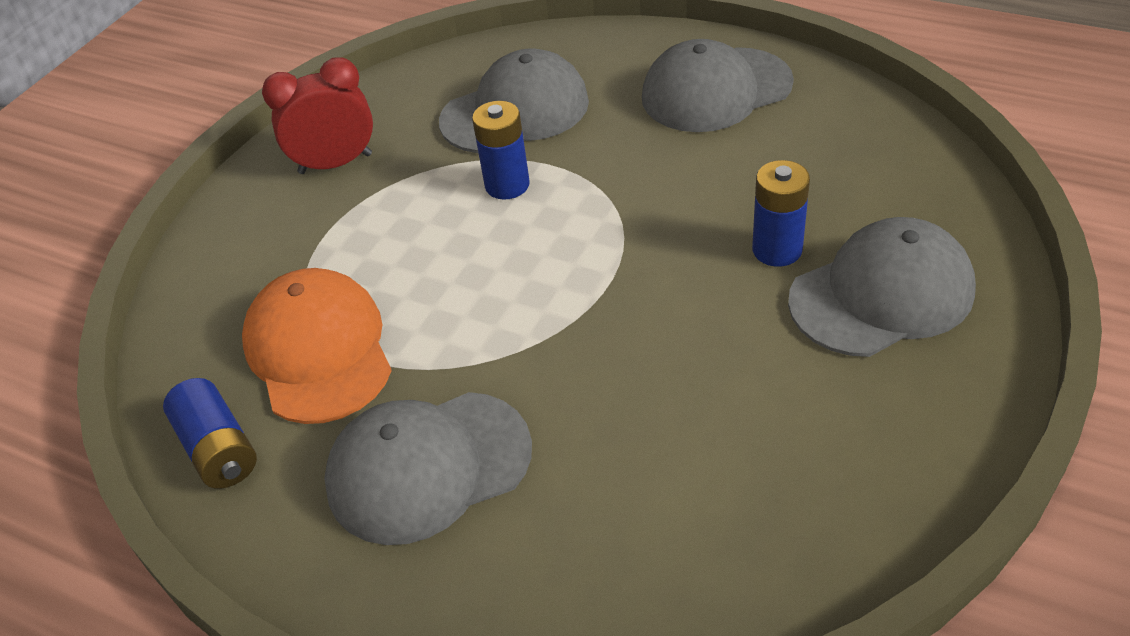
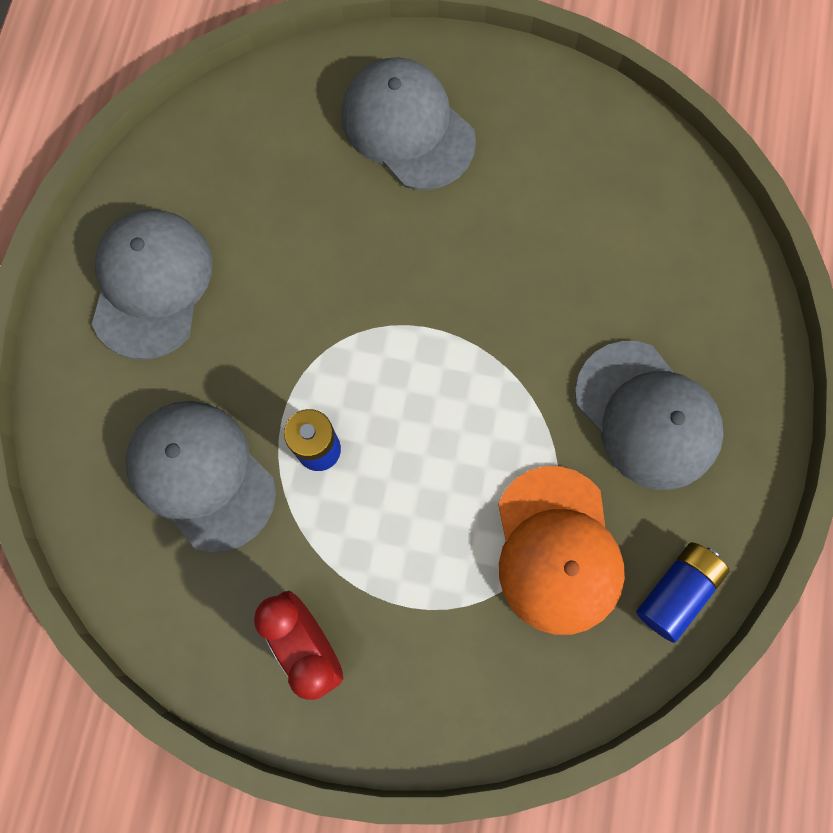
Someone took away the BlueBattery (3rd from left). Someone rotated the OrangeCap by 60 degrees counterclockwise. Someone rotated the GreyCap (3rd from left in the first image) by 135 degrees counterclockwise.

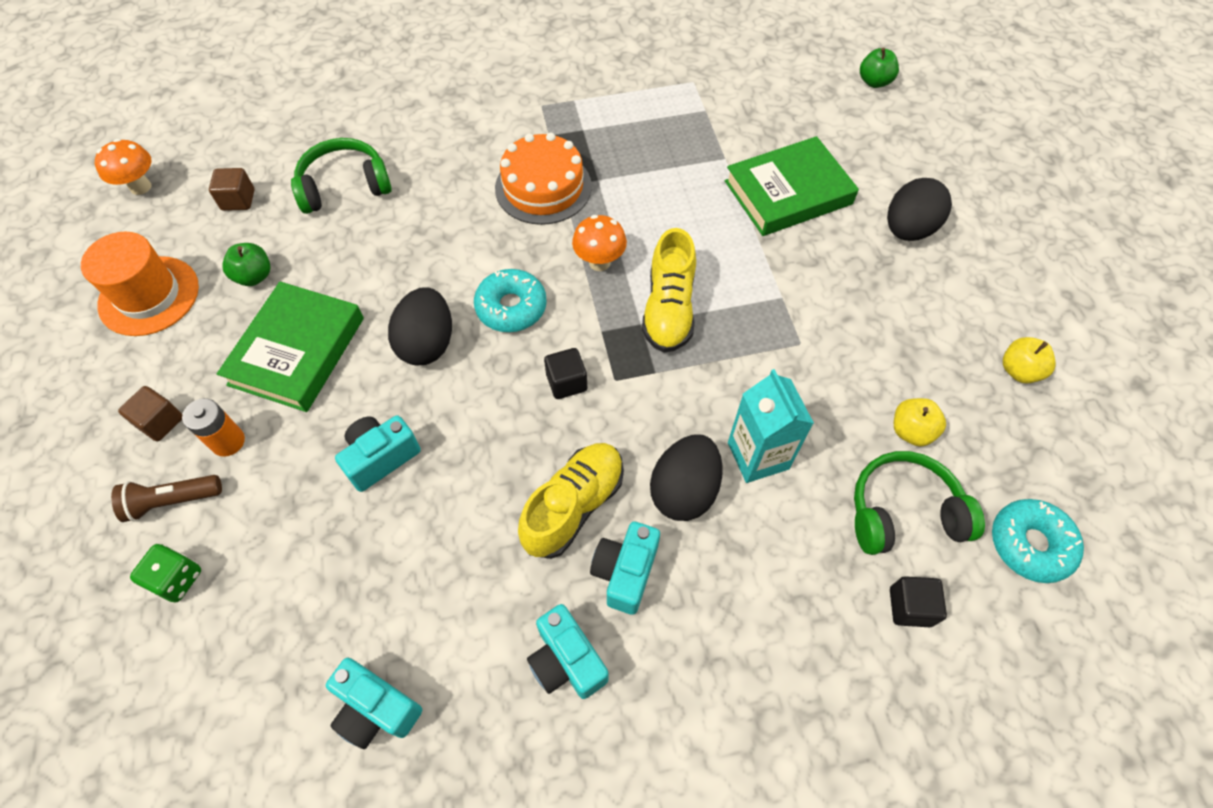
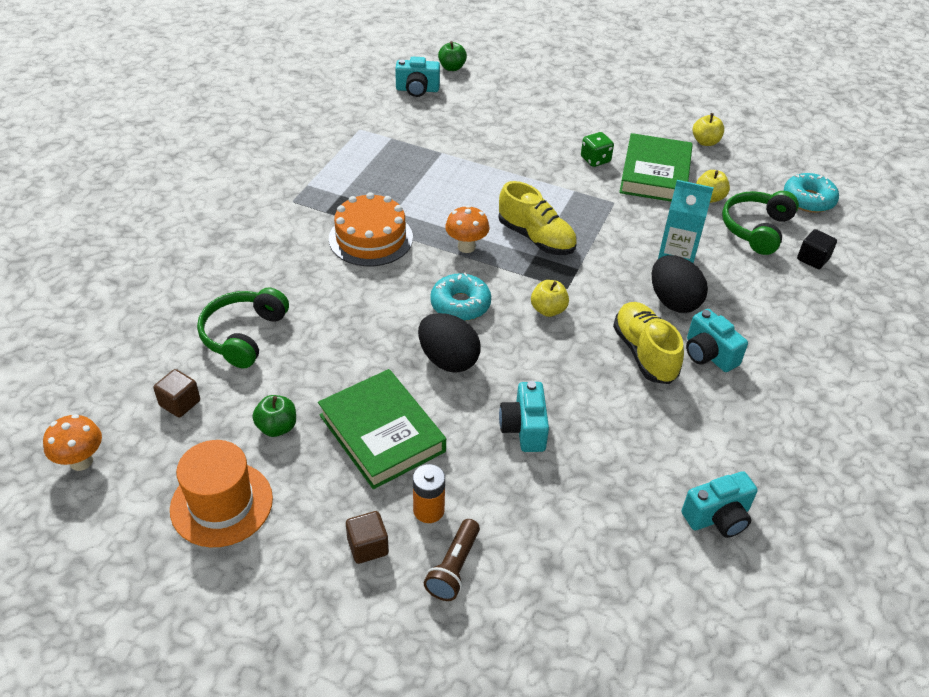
Someone took away the BlackEgg (3rd from left). Someone carried the GreenDice. Someone carried the TurquoiseCamera (3rd from left in the first image). Someone carried the GreenBook (2nd from left). Someone swapped the BlackCube (1st from left) for the YellowApple (1st from left).

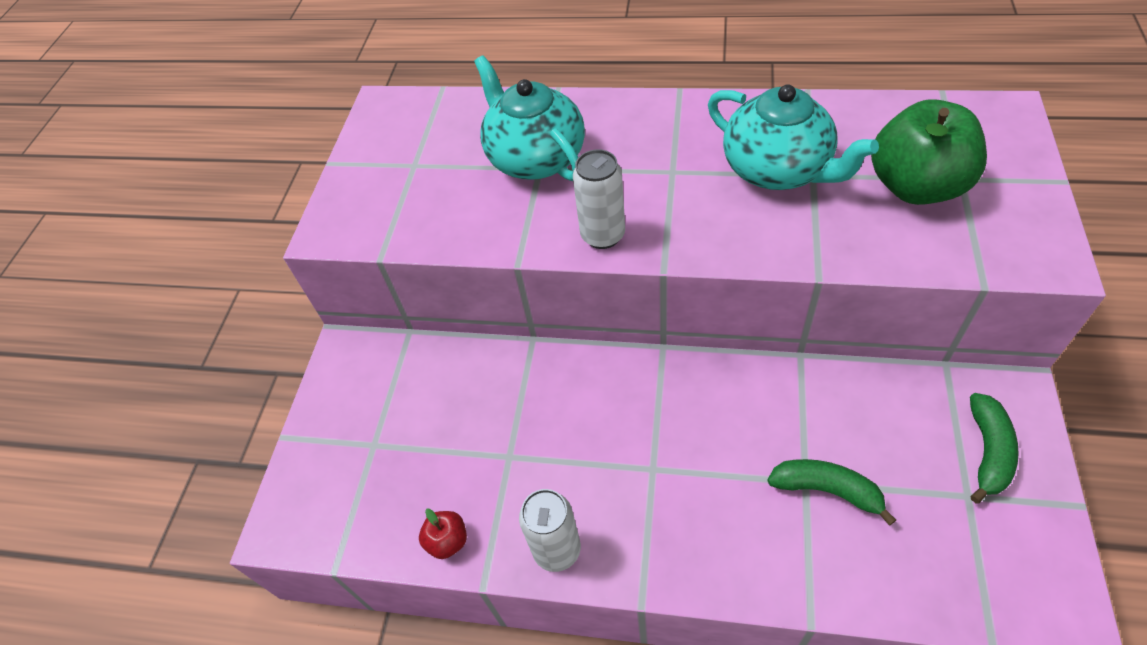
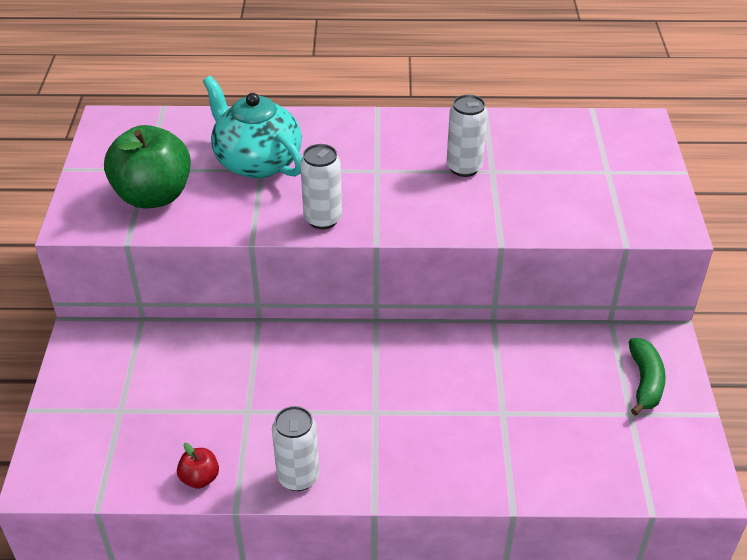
Someone took away the GreenBanana (1st from left). Someone carried the GreenApple. Someone swapped the TurquoiseTeapot (2nd from left) for the WhiteCan (3rd from left).

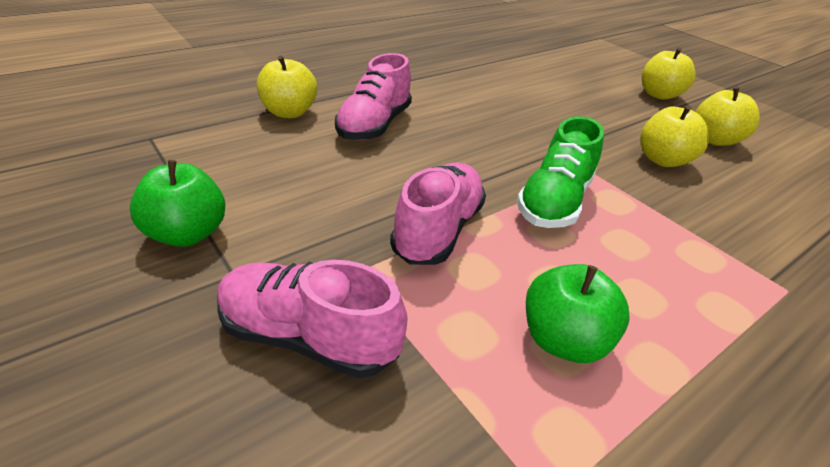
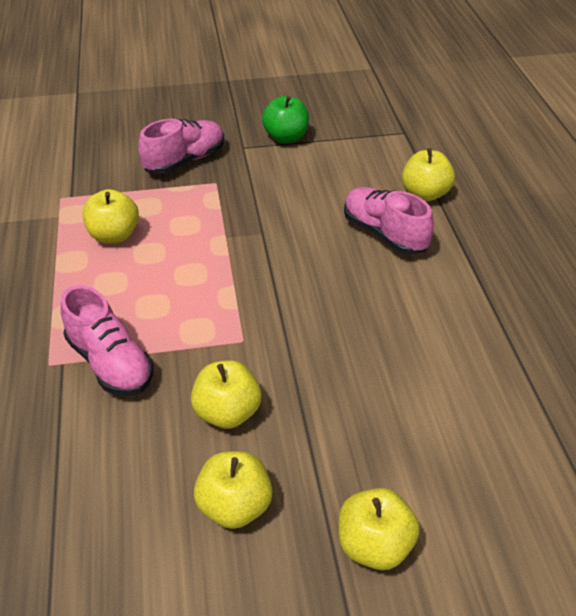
Someone took away the GreenShoe. Someone carried the PinkShoe (3rd from left in the first image). Someone repainted the GreenApple (2nd from left), which became the YellowApple (1st from left).

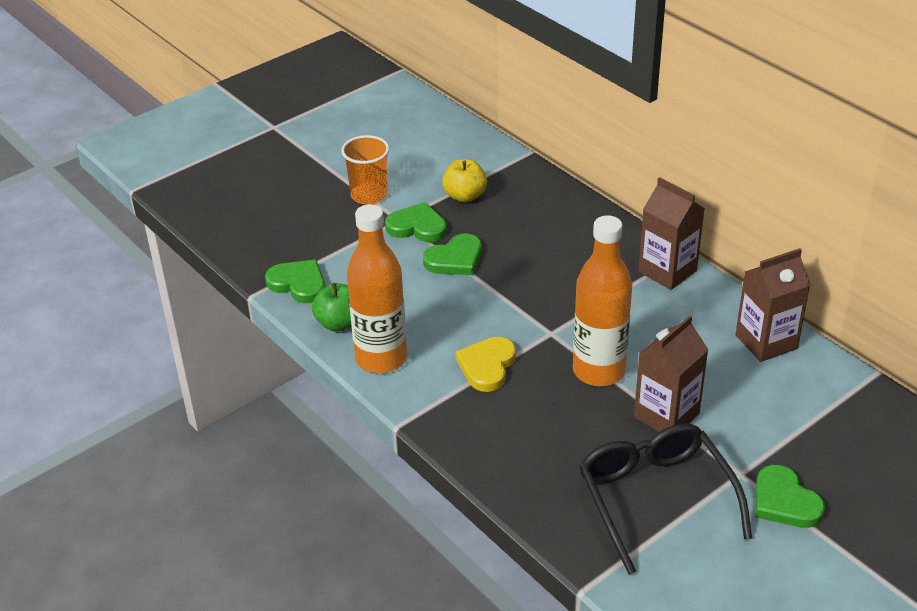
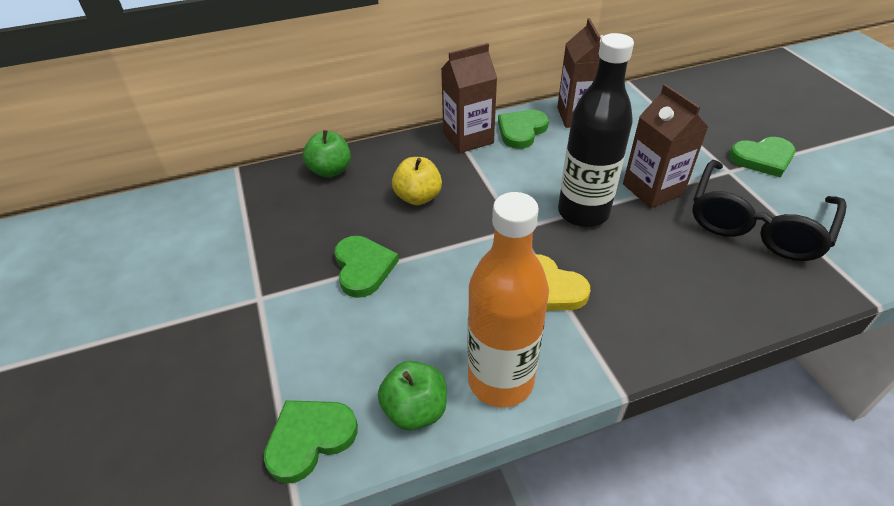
Someone took away the OrangeCup. Someone put down the GreenApple (1st from left). Someone carried the GreenHeart (2nd from left in the first image). Someone carried the YellowApple. Someone repainted the OrangeBottle (2nd from left), which became the BlackBottle. Someone rotated the BlackGlasses by 60 degrees counterclockwise.

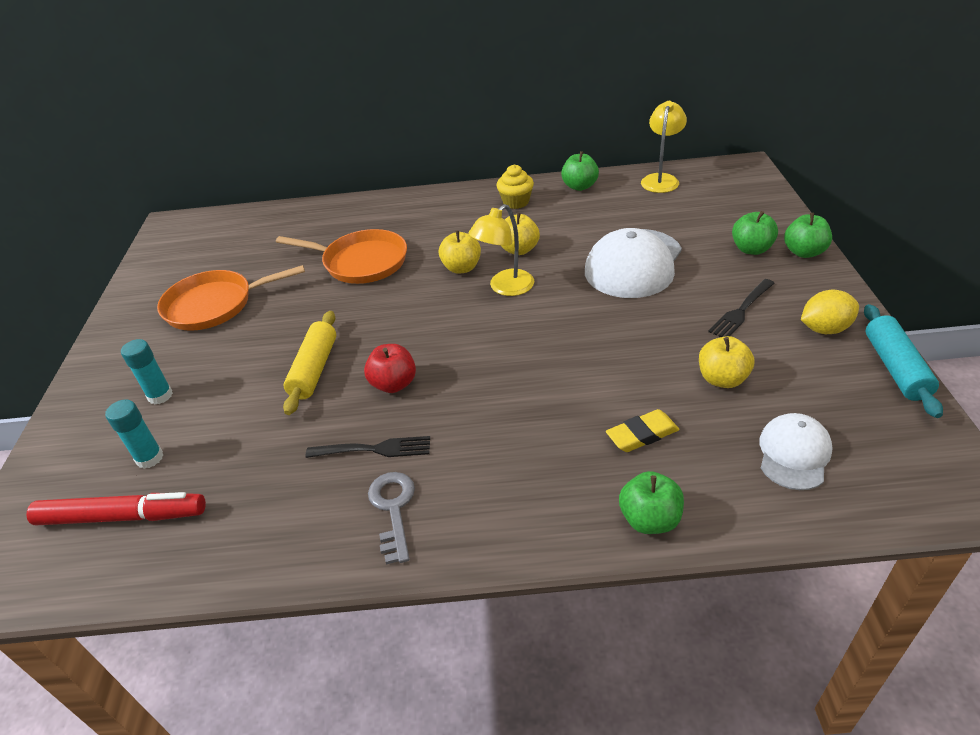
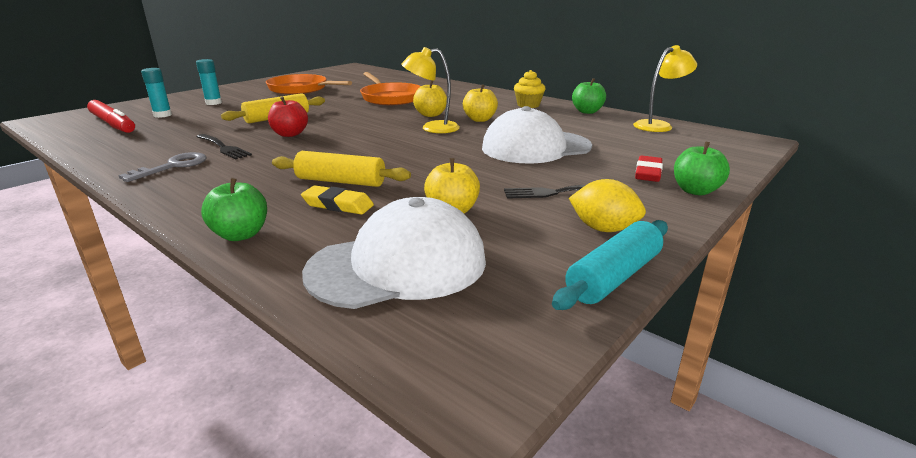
Someone put down the YellowRollingPin (2nd from left). Someone swapped the GreenApple (3rd from left) for the RedEraser. Someone scaled the WhiteCap (2nd from left in the first image) by 1.75.

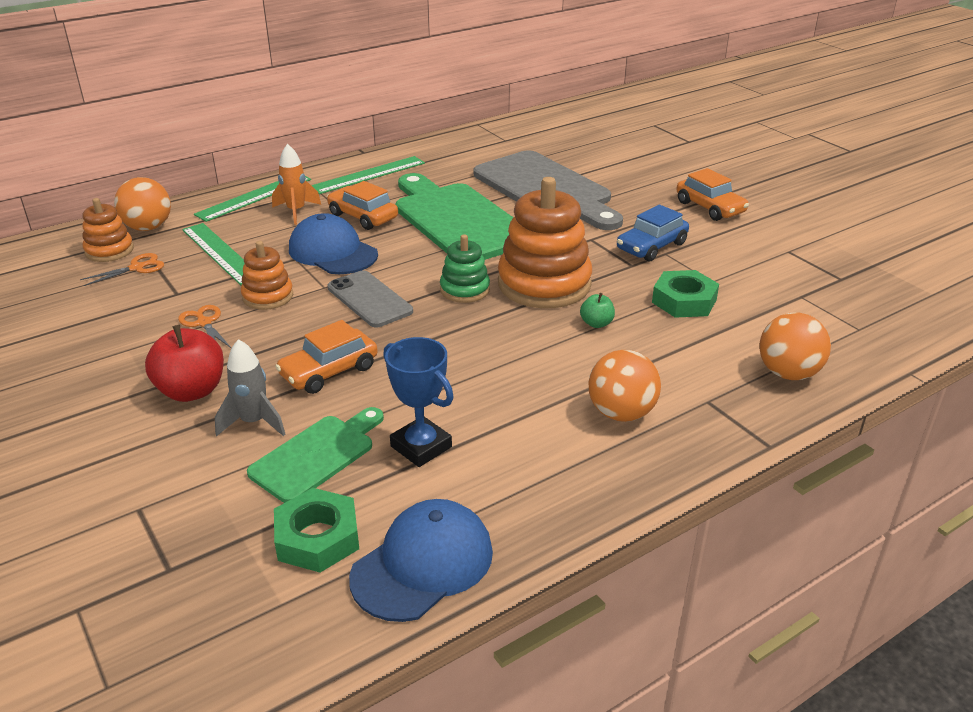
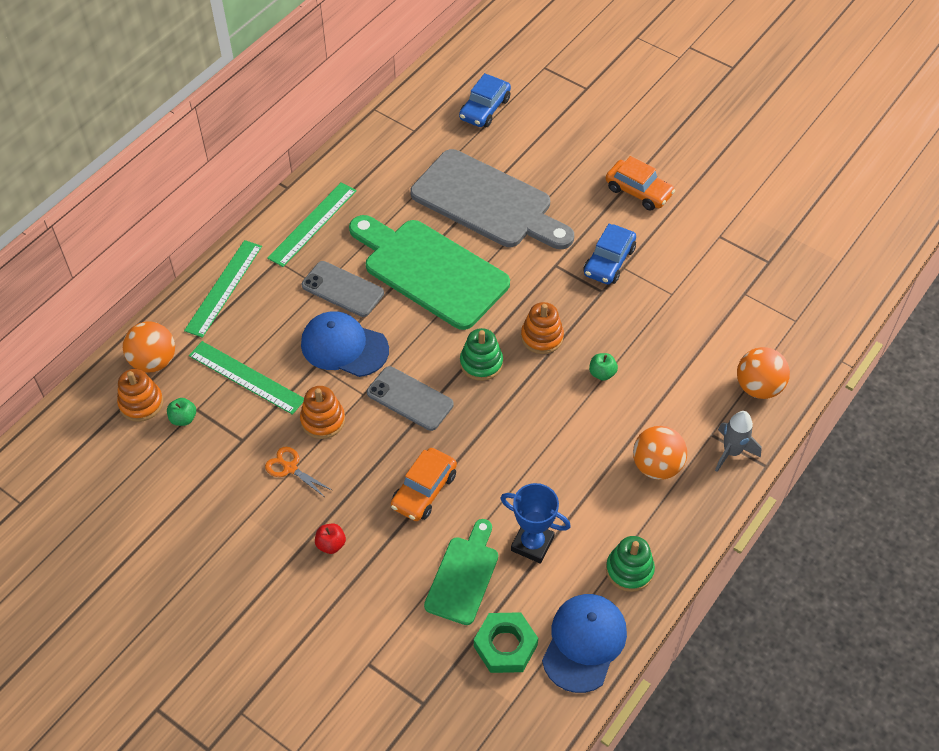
Someone took away the OrangeRocket. Someone took away the GreenNut (2nd from left). Someone put down the BlueCar (1st from left). Someone put down the GreenStackingToy (2nd from left). Someone carried the GreyRocket. Someone swapped the OrangeScissors (1st from left) for the GreenApple (1st from left). Someone swapped the OrangeCar (2nd from left) for the GreyPhone (1st from left). Someone scaled the RedApple by 0.51. Someone scaled the OrangeStackingToy (3rd from left) by 0.53.

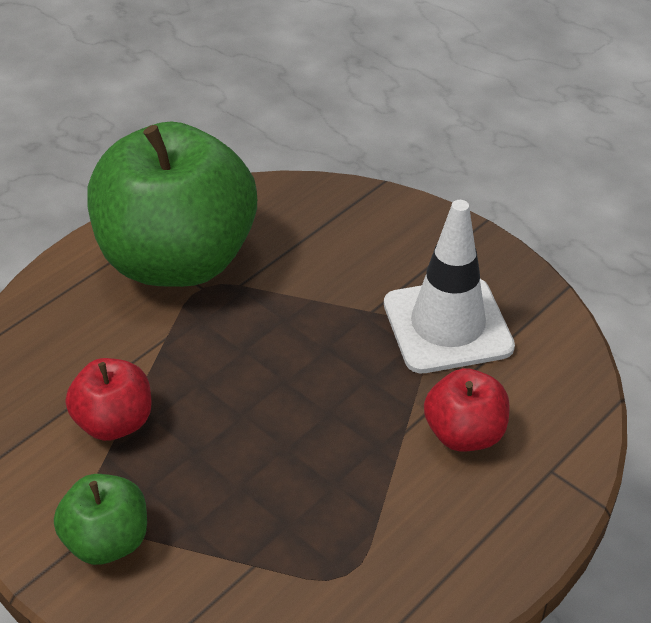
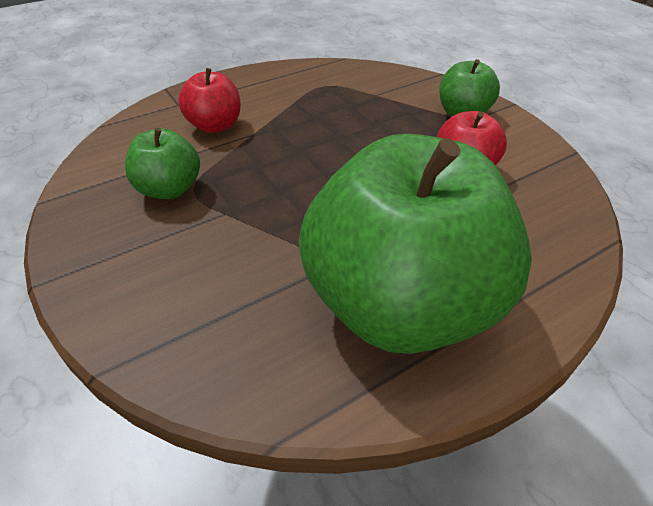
Someone swapped the WhiteTrafficCone for the GreenApple (1st from left).

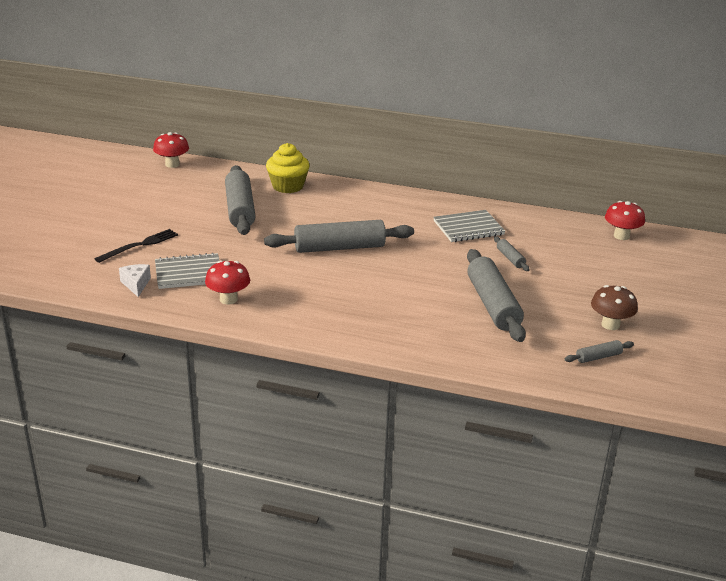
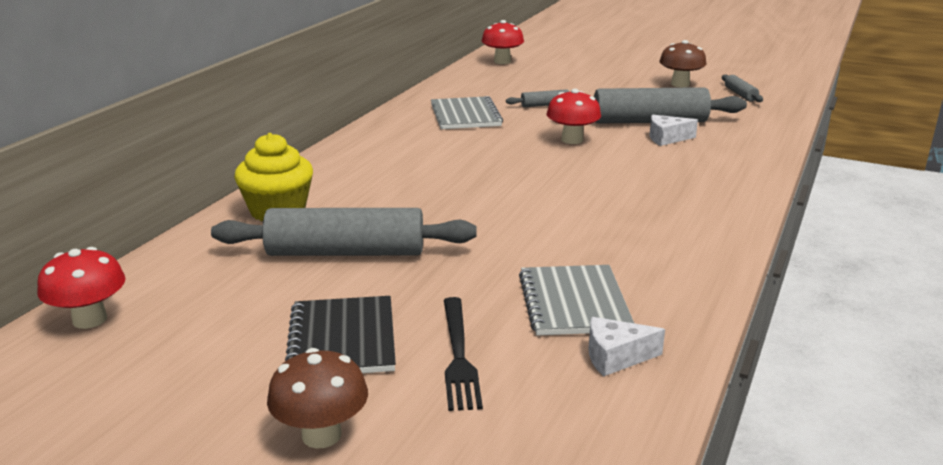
Someone took away the GreyRollingPin (2nd from left). Someone put down the BrownMushroom (1st from left). Someone put down the BlackNotebook. Someone put down the WhiteCheese (2nd from left). Someone carried the RedMushroom (2nd from left in the first image). Someone rotated the BlackFork by 150 degrees counterclockwise.

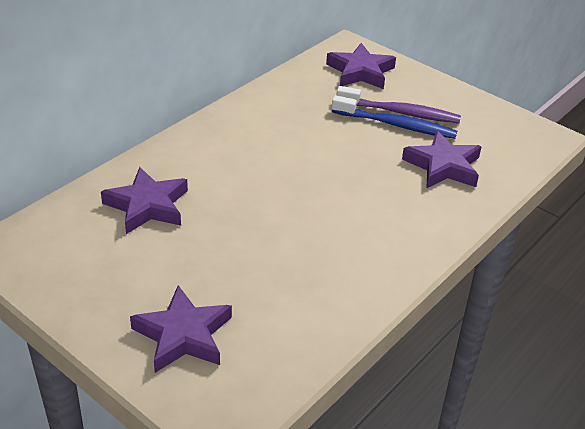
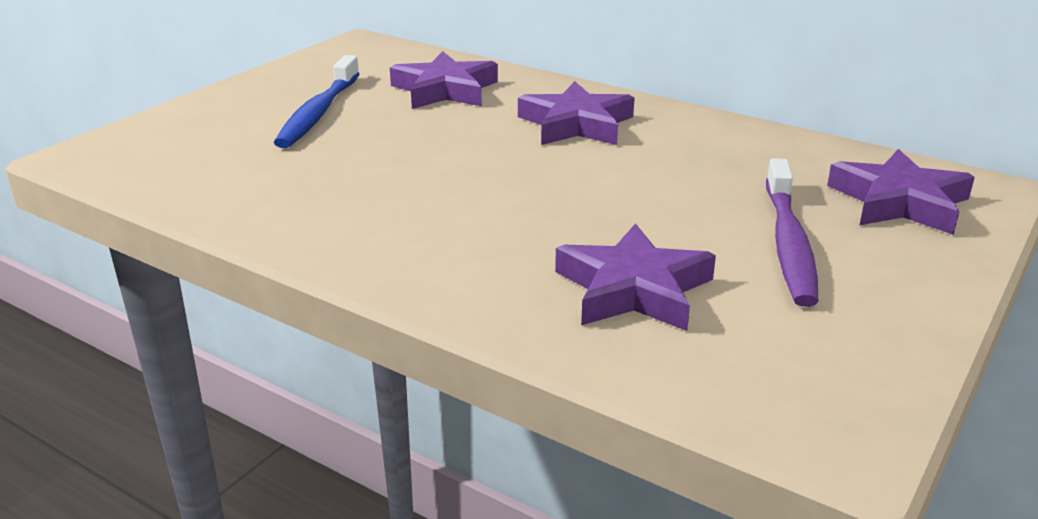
Someone carried the PurpleStar (2nd from left). Someone carried the BlueToothbrush.

